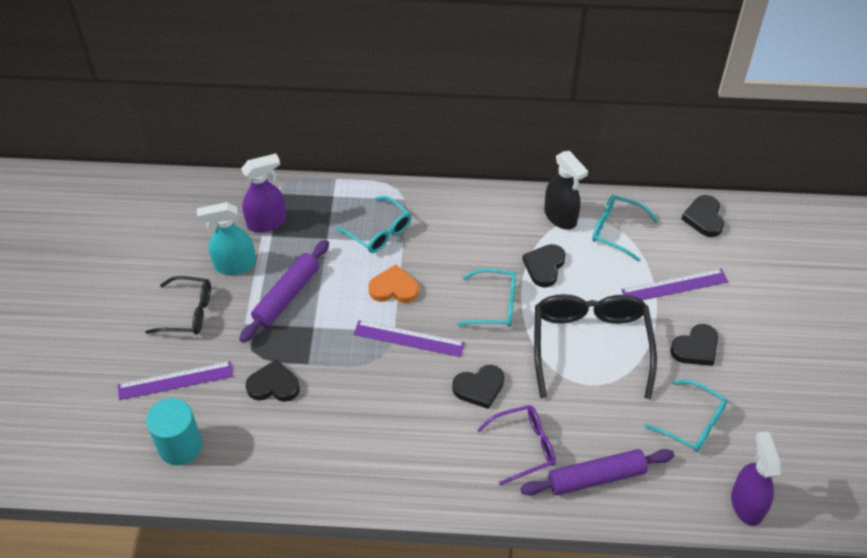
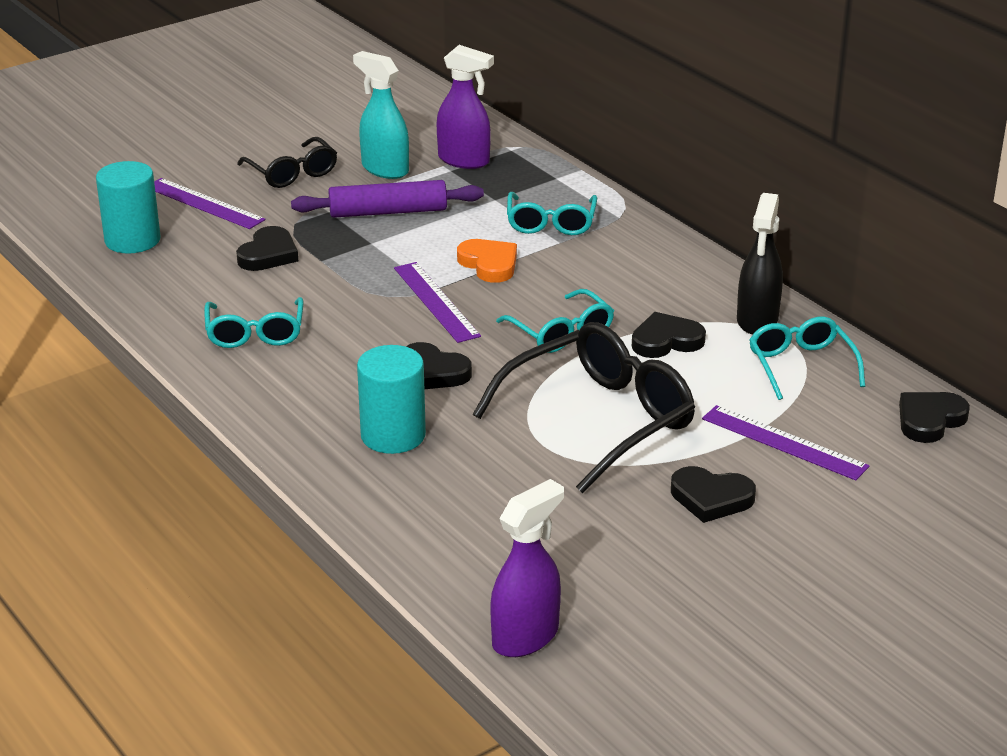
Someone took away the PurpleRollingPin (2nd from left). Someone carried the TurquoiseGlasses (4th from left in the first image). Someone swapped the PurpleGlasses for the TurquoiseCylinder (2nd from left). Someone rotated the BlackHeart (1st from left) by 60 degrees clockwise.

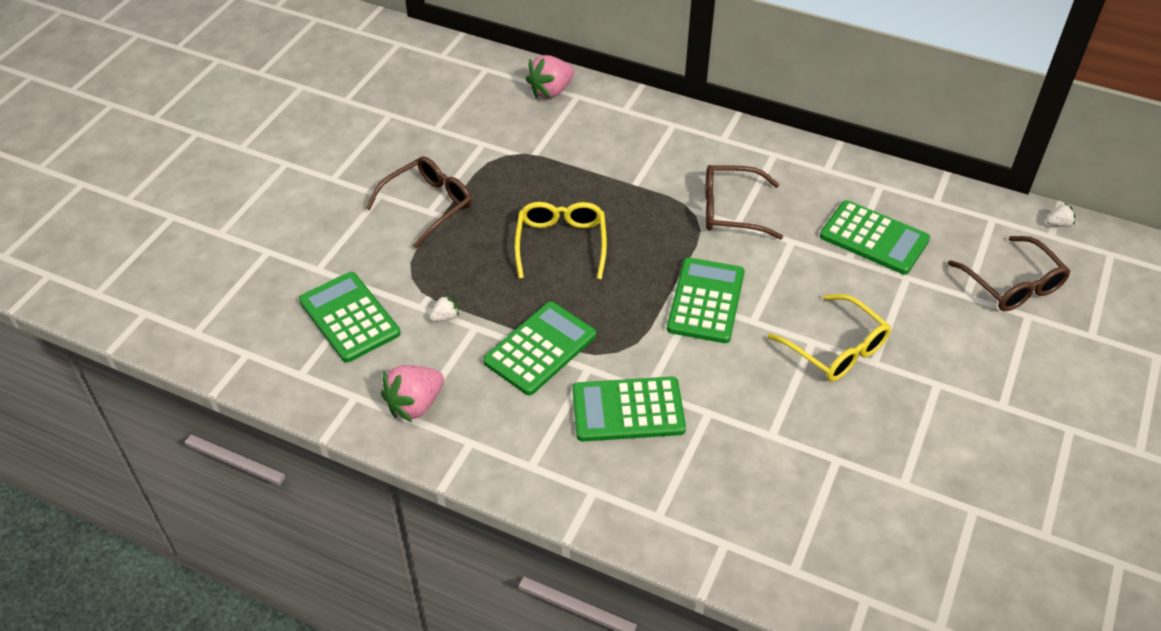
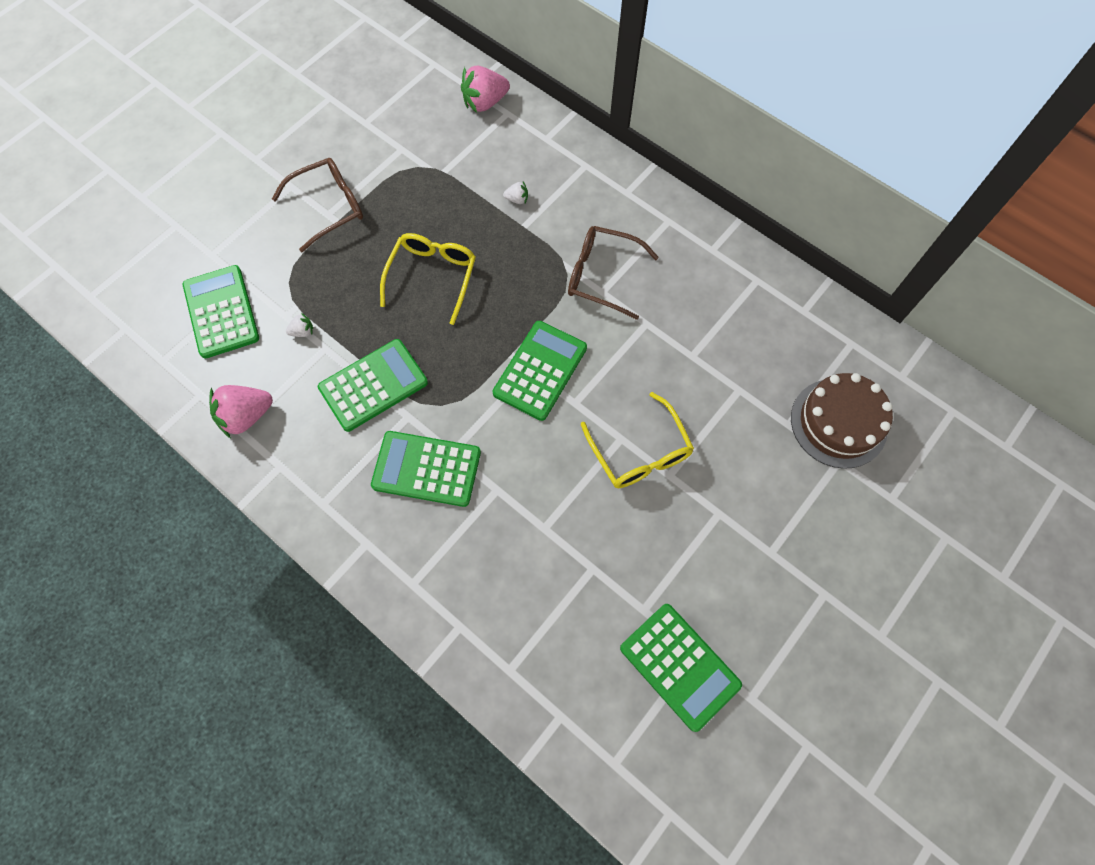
Someone carried the GreenCalculator (5th from left). Someone carried the WhiteStrawberry (2nd from left). Someone swapped the BrownGlasses (3rd from left) for the BrownCake.

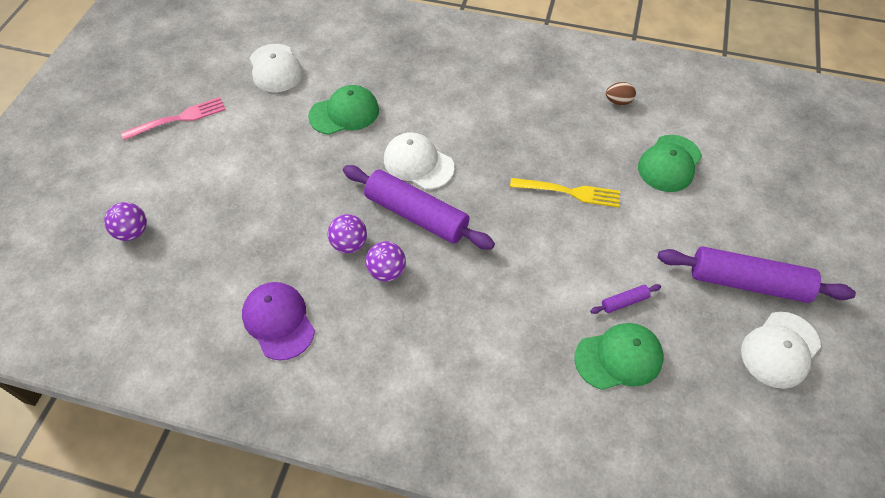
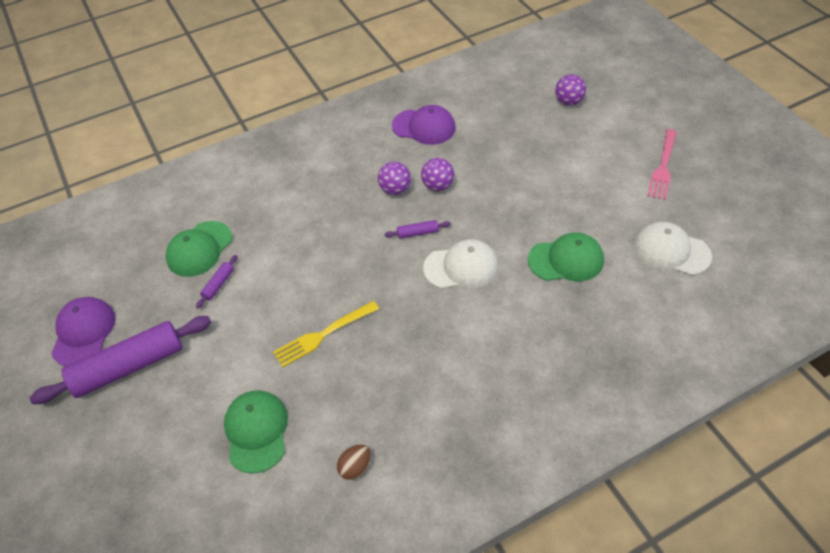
Someone repainted the WhiteCap (3rd from left), which became the PurpleCap (1st from left). Someone rotated the GreenCap (1st from left in the first image) by 120 degrees counterclockwise. Someone scaled the PurpleRollingPin (1st from left in the first image) by 0.42.

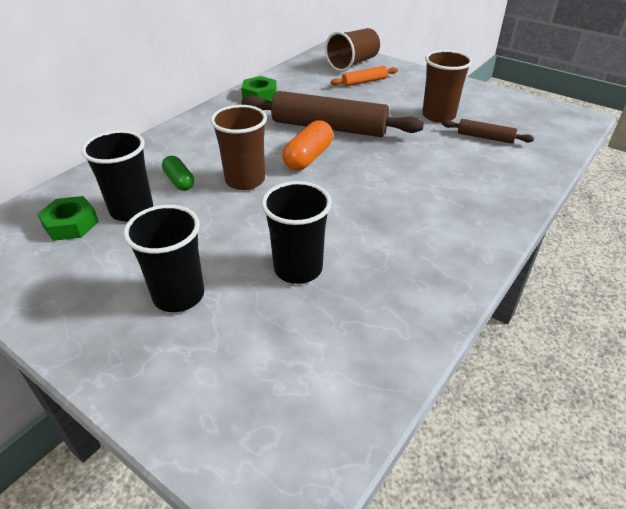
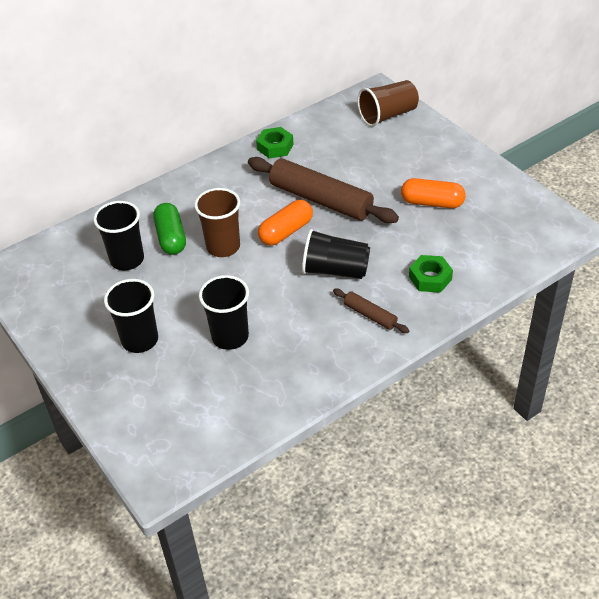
Someone took away the OrangeRollingPin. Someone put down the BlackCup (4th from left). Someone carried the GreenNut (1st from left in the first image). Someone carried the BrownRollingPin (2nd from left). Someone swapped the BrownCup (3rd from left) for the OrangeCapsule (2nd from left). Someone scaled the GreenCapsule by 1.52.

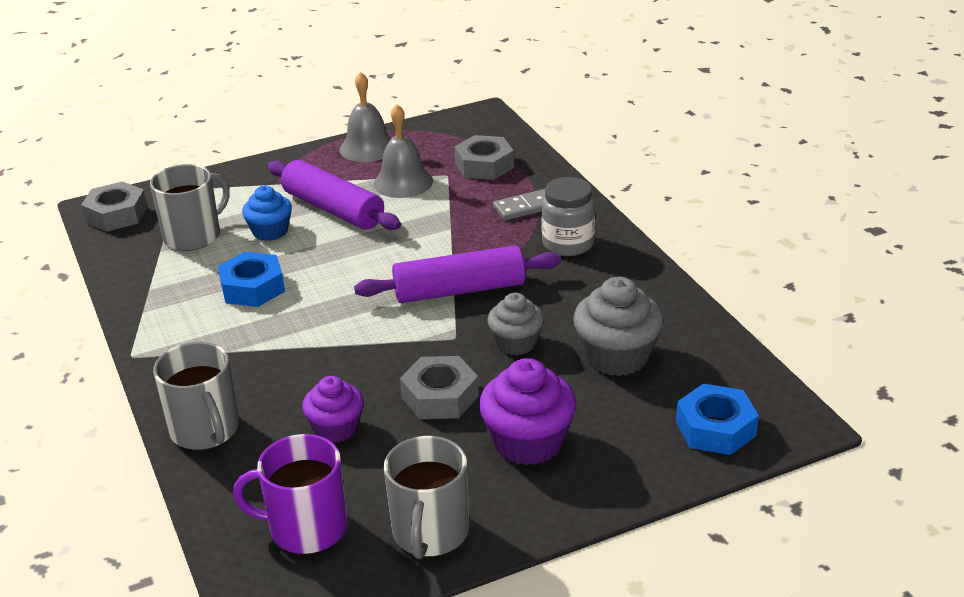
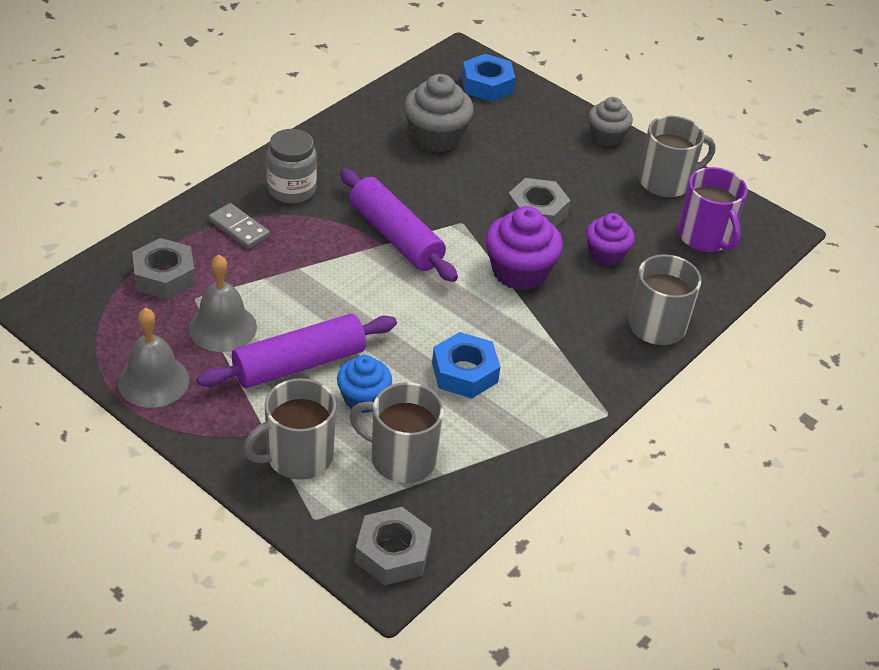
Someone put down the GreyMug (1st from left). Someone carried the PurpleCupcake (2nd from left in the first image). Someone carried the GreyCupcake (1st from left in the first image). Someone rotated the PurpleRollingPin (1st from left) by 45 degrees clockwise.

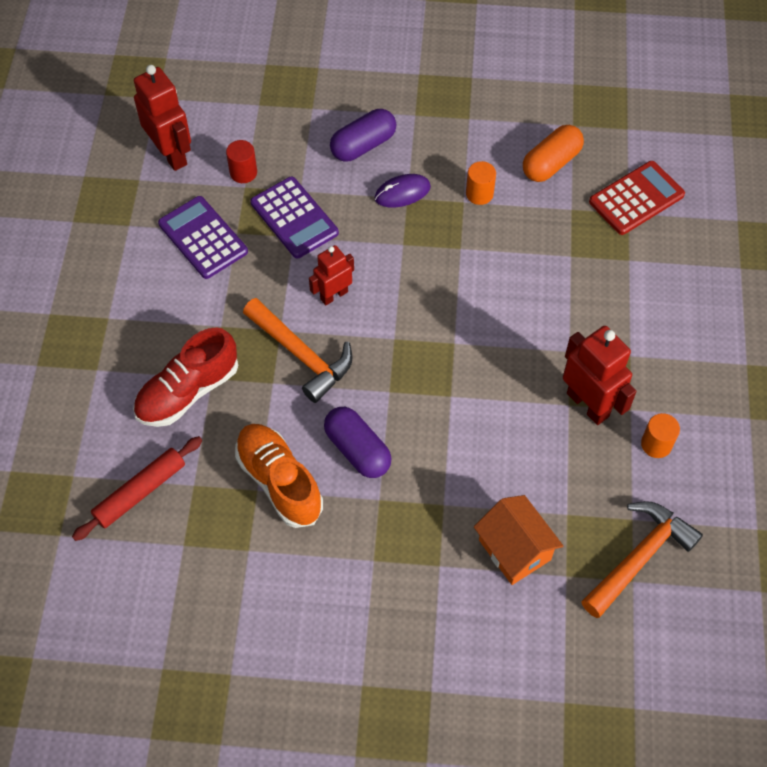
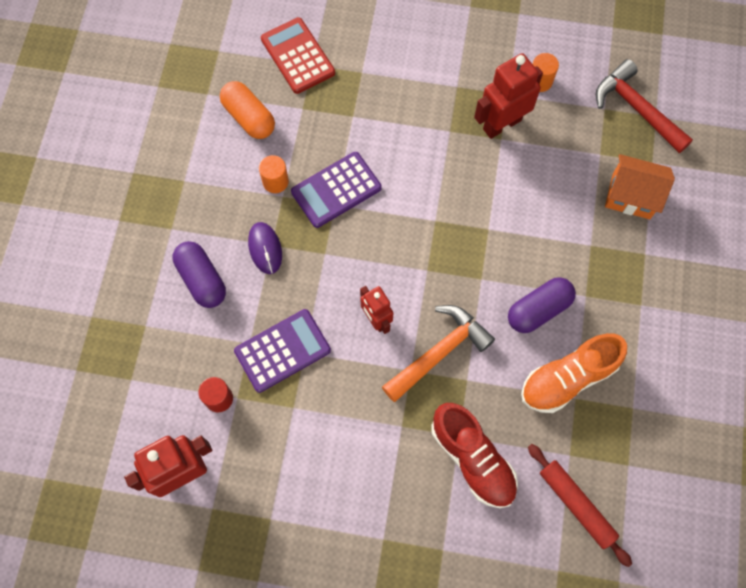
Someone carried the PurpleCalculator (1st from left in the first image). Someone repainted the OrangeHammer (2nd from left), which became the RedHammer. Someone rotated the OrangeHouse by 45 degrees clockwise.

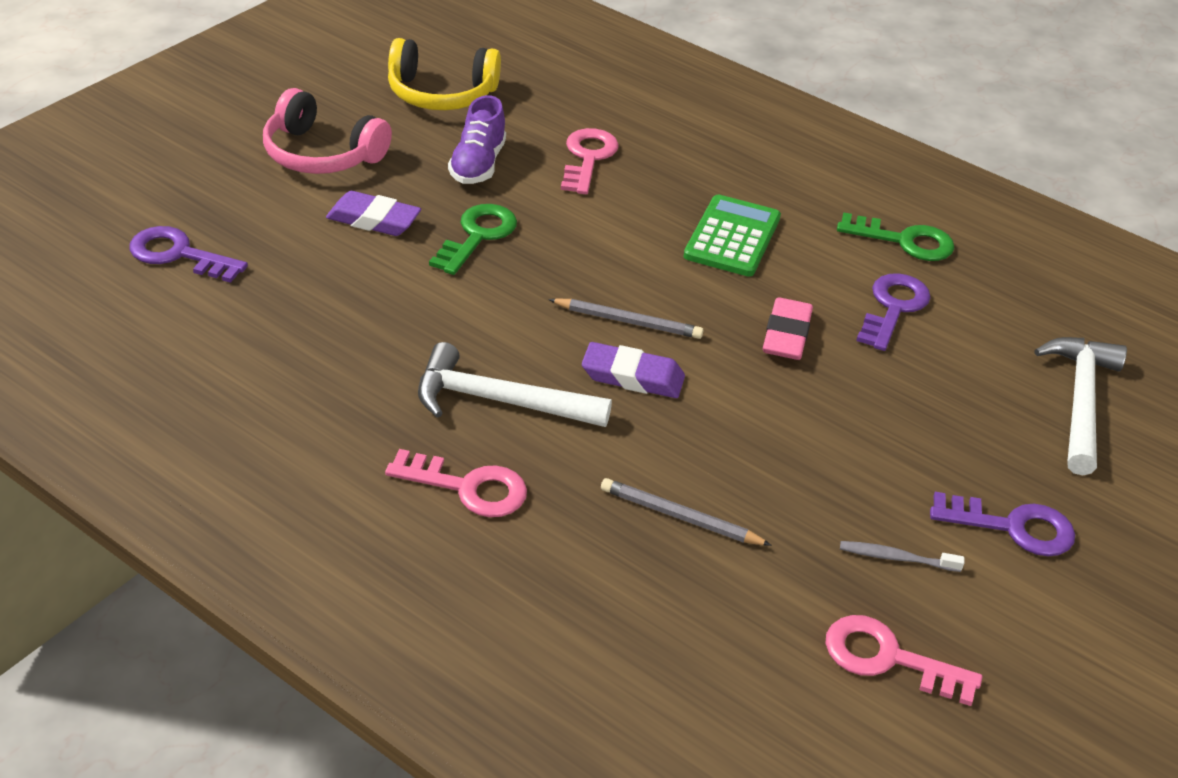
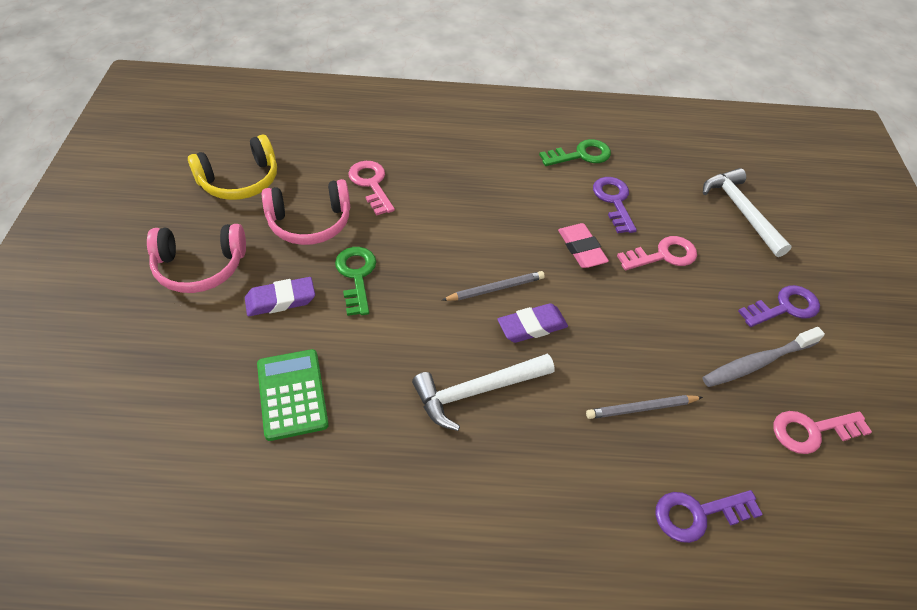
Someone carried the PurpleKey (1st from left in the first image). Someone carried the PinkKey (1st from left in the first image). Someone carried the GreenCalculator. Someone swapped the PurpleShoe for the PinkHeadphones (2nd from left). Someone scaled the GreyToothbrush by 1.82.

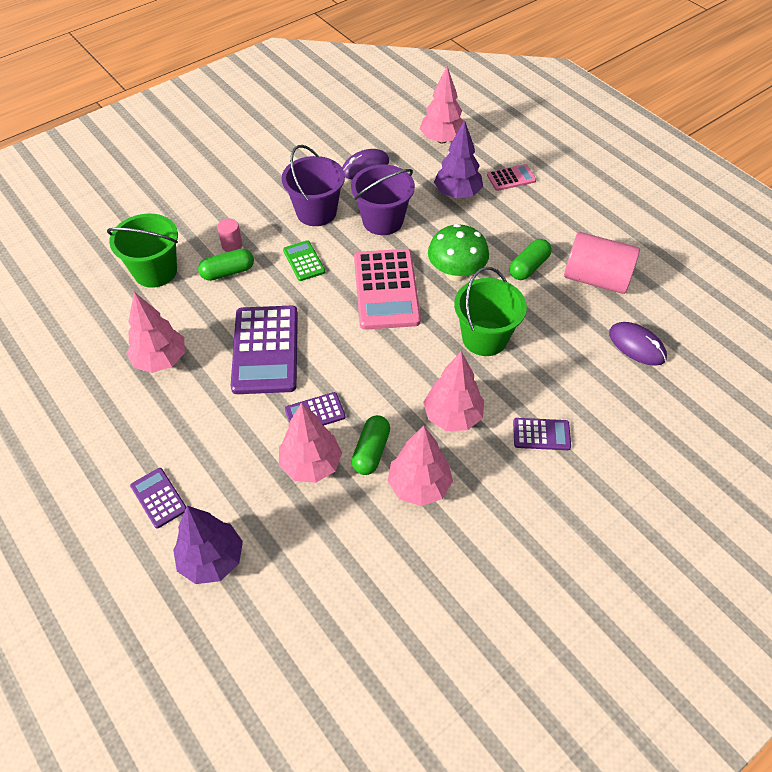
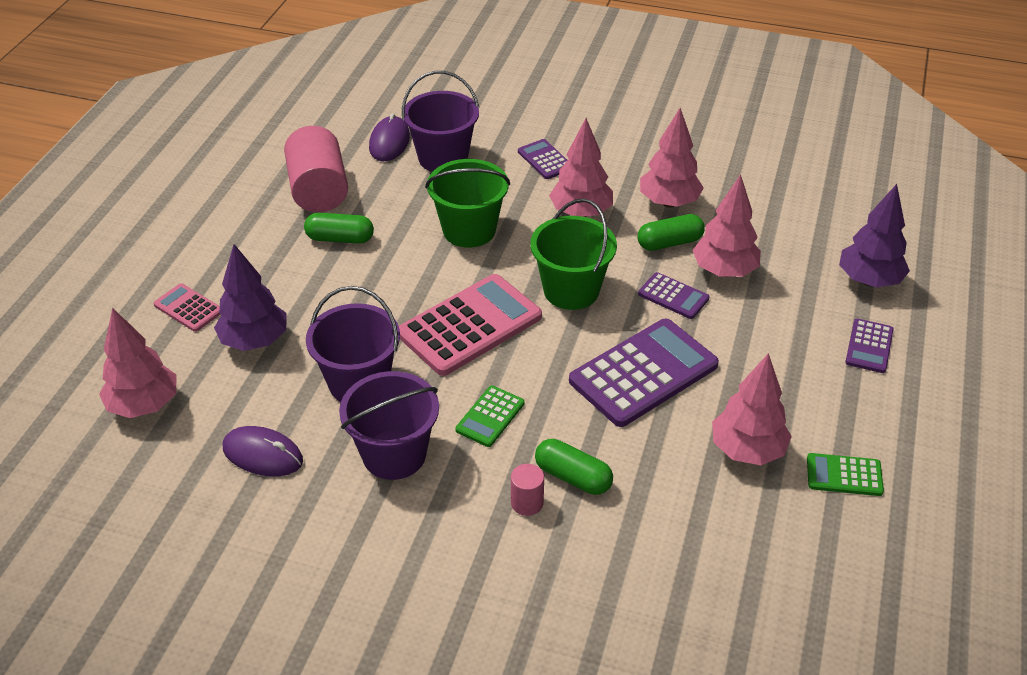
Someone took away the GreenMushroom. Someone put down the PurpleBucket (3rd from left). Someone put down the GreenCalculator (2nd from left). Someone carried the GreenBucket (1st from left in the first image).

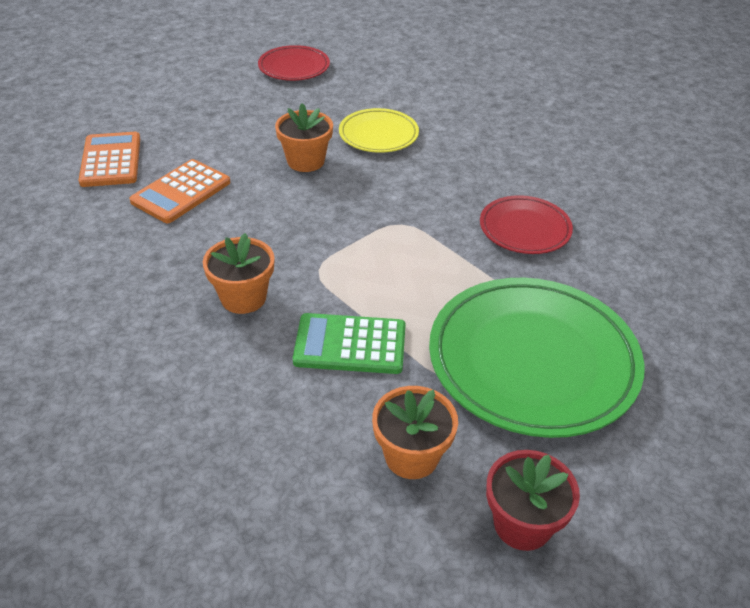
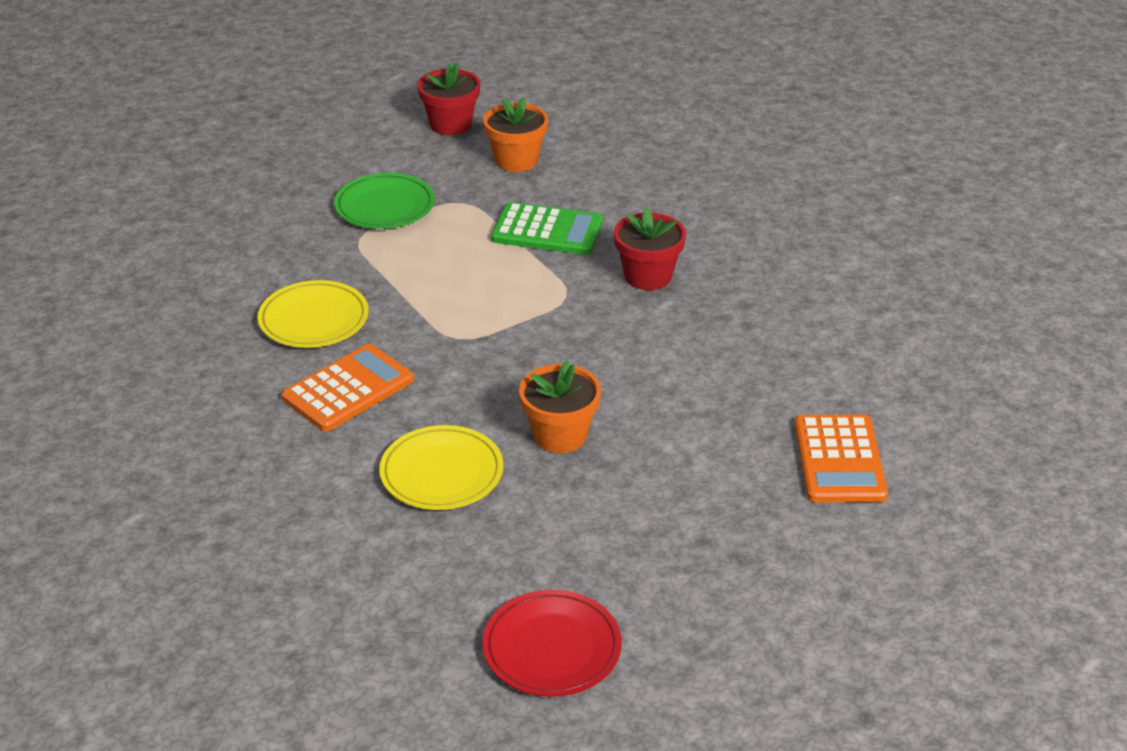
Someone carried the OrangeCalculator (2nd from left in the first image). Someone repainted the OrangeFlowerPot (1st from left), which became the RedFlowerPot (2nd from left). Someone repainted the RedPlate (2nd from left), which became the YellowPlate (1st from left). Someone scaled the GreenPlate by 0.52.

